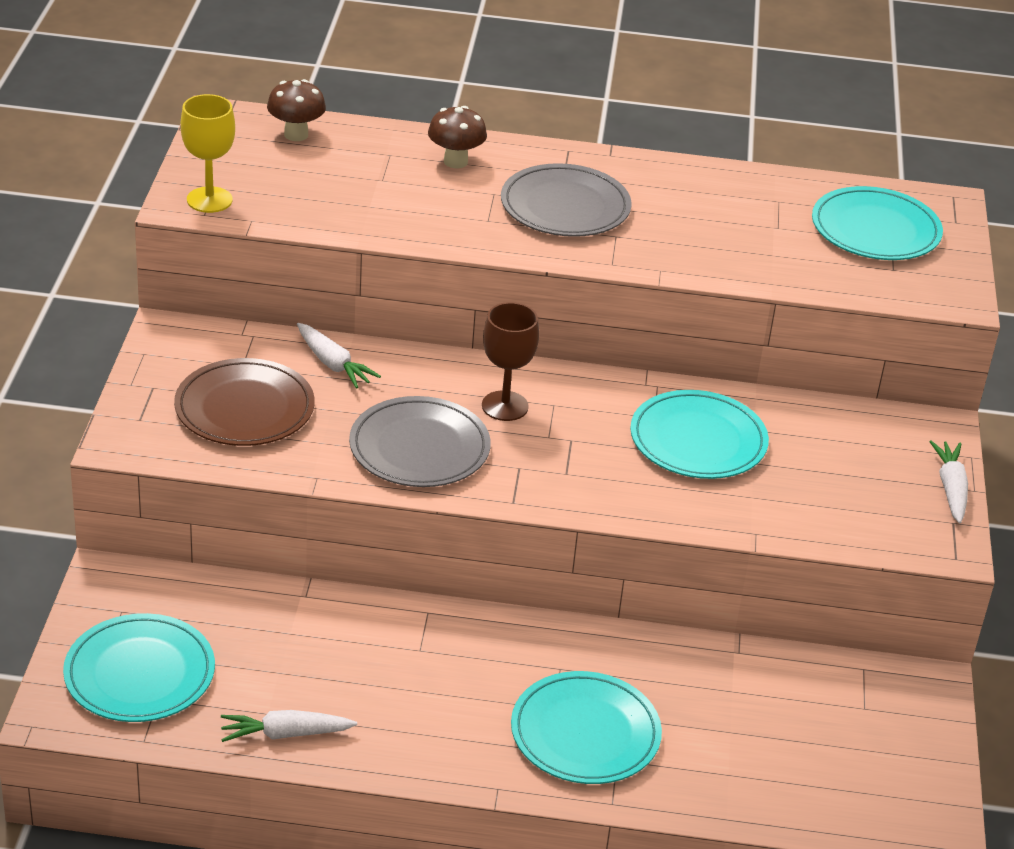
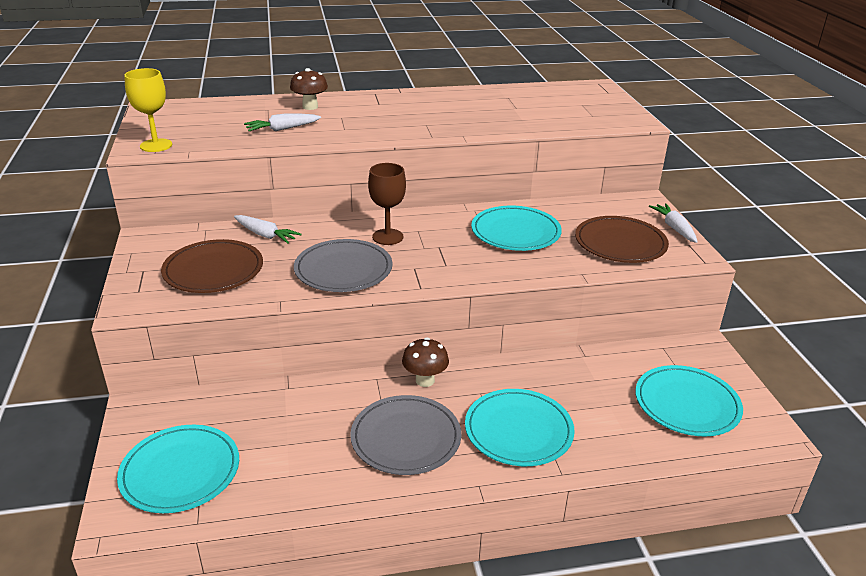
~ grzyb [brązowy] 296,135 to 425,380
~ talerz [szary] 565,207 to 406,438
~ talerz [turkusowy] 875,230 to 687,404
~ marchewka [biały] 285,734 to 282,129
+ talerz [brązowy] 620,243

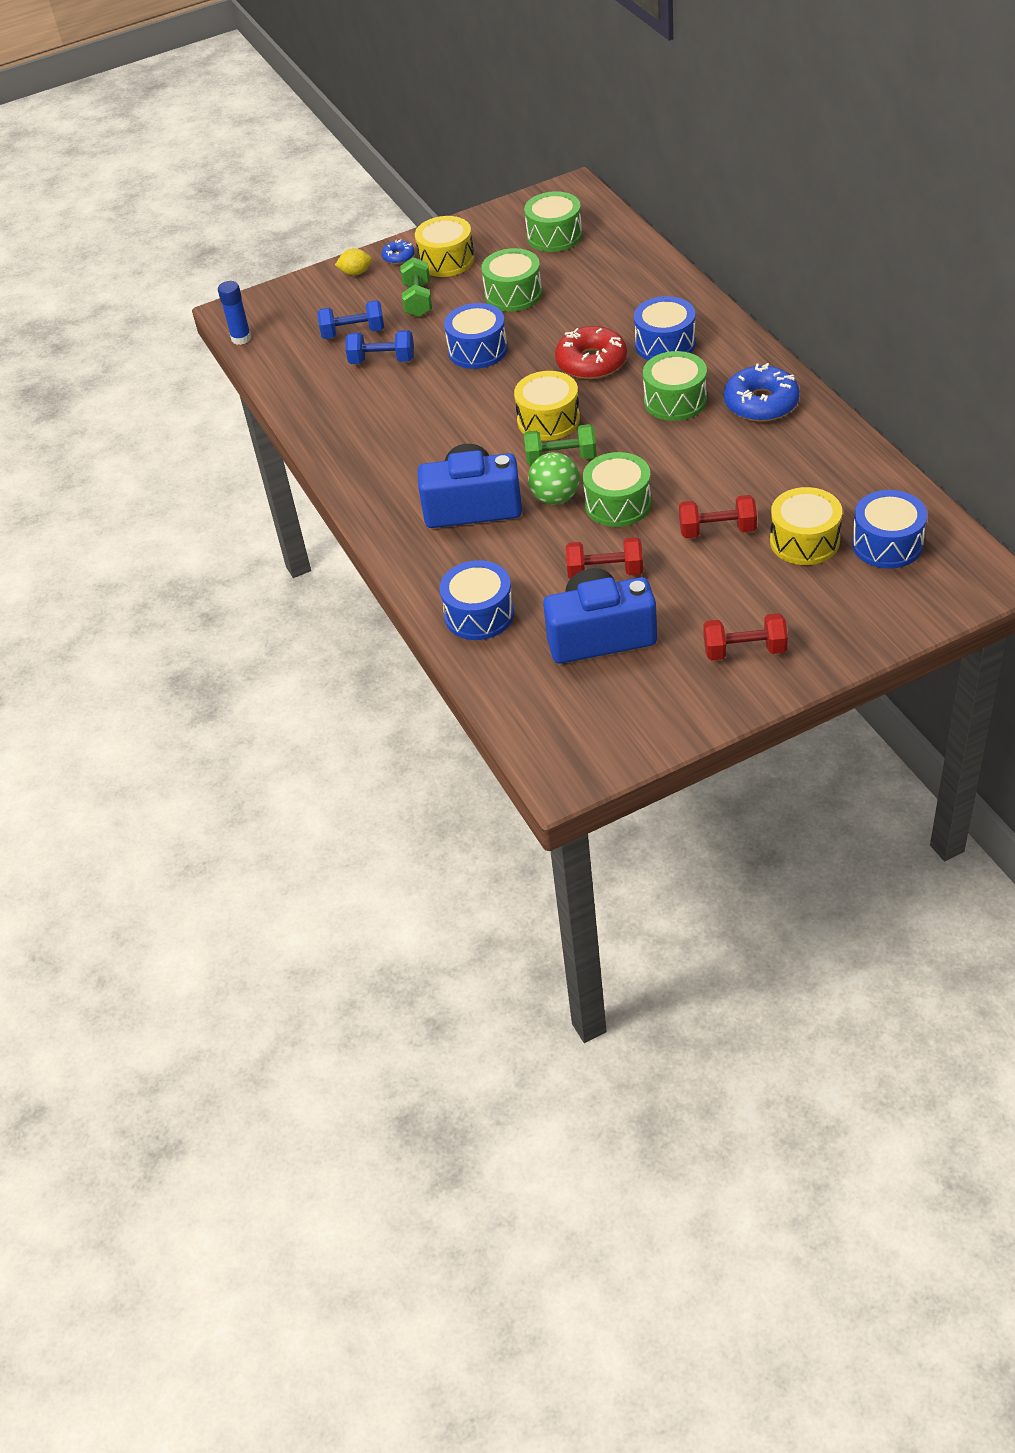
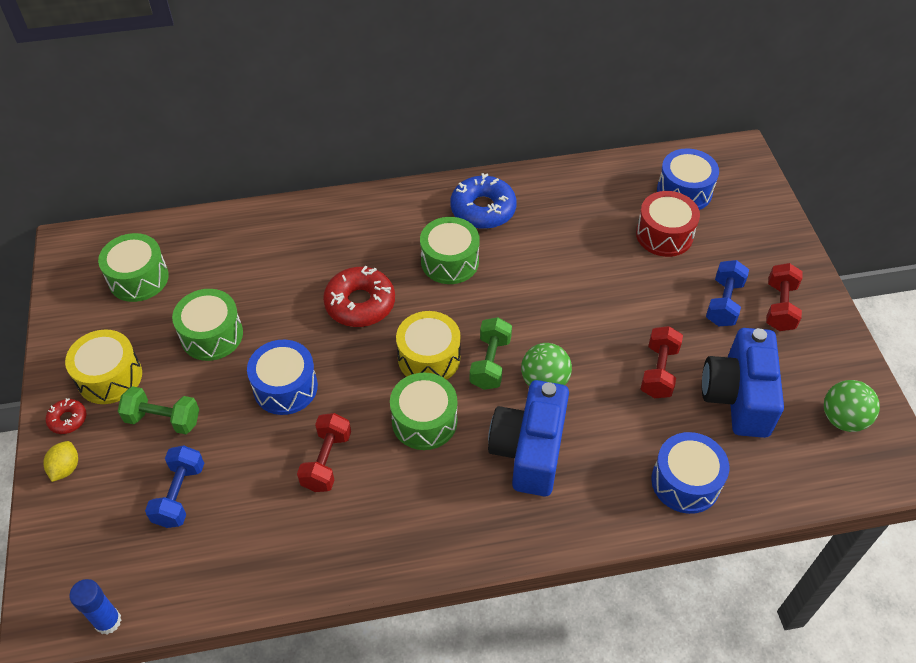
~ donut [niebieski] 398,257 to donut [czerwony] 68,419
- bęben [niebieski] 665,344
~ hantel [niebieski] 382,360 to 723,303
~ bęben [zielony] 618,504 to 424,421
~ bęben [żółty] 804,541 to bęben [czerwony] 664,235
~ hantel [czerwony] 717,530 to 326,461
+ piłka [zielony] 843,419

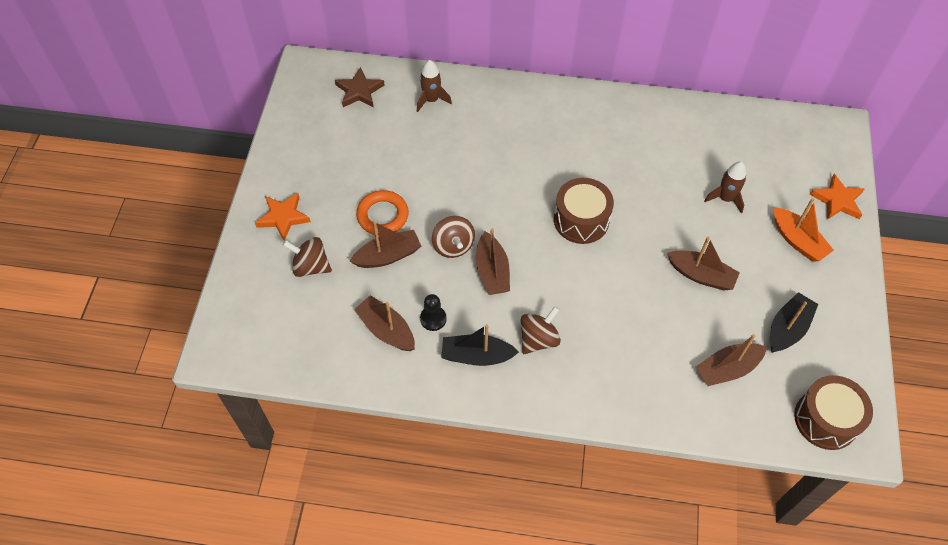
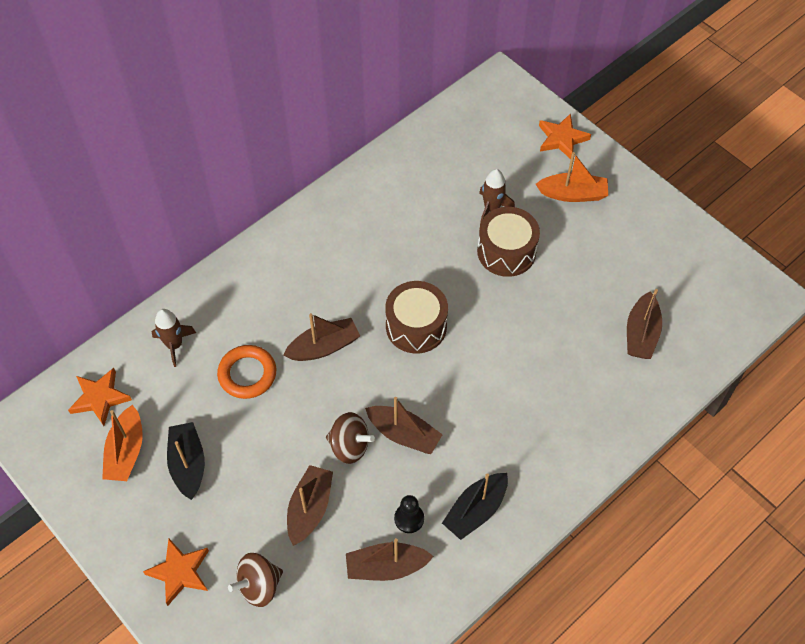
~ gwiazda [brązowy] 359,91 to gwiazda [pomarańczowy] 100,398
~ pierścień [pomarańczowy] 382,215 to 247,374
~ łódka [brązowy] 701,275 to 324,347
~ łódka [czarny] 787,328 to 188,464
- bączek [brązowy] 538,339
~ bęben [brązowy] 826,419 to 506,251
+ łódka [pomarańczowy] 126,451

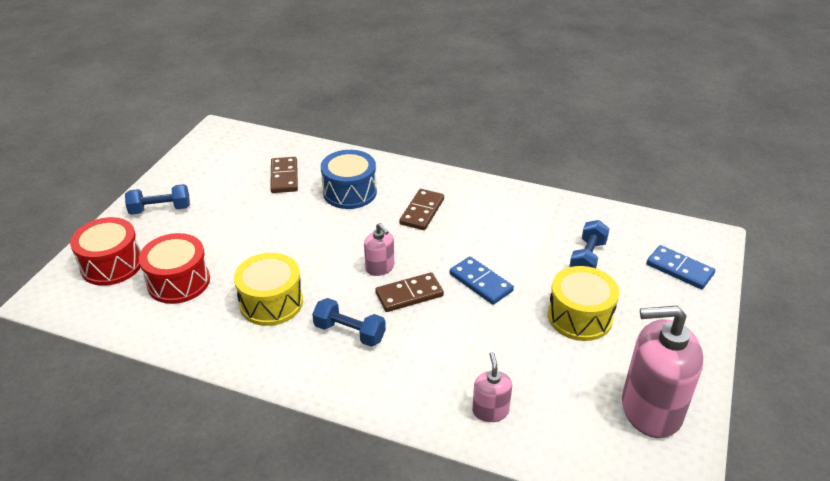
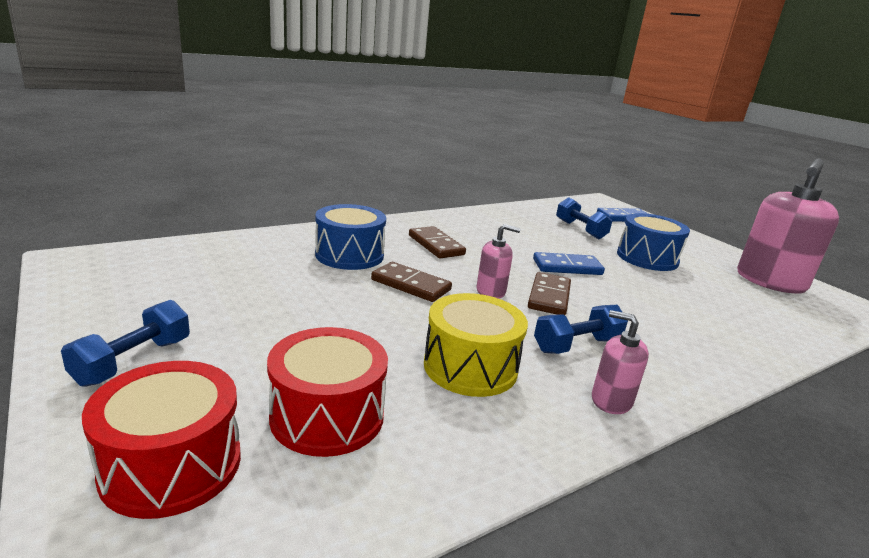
~ kostka domina [brązowy] 284,177 to 410,285
~ bęben [żółty] 579,317 to bęben [niebieski] 647,258
~ dozownik mydła [różowy] 490,411 to 611,400

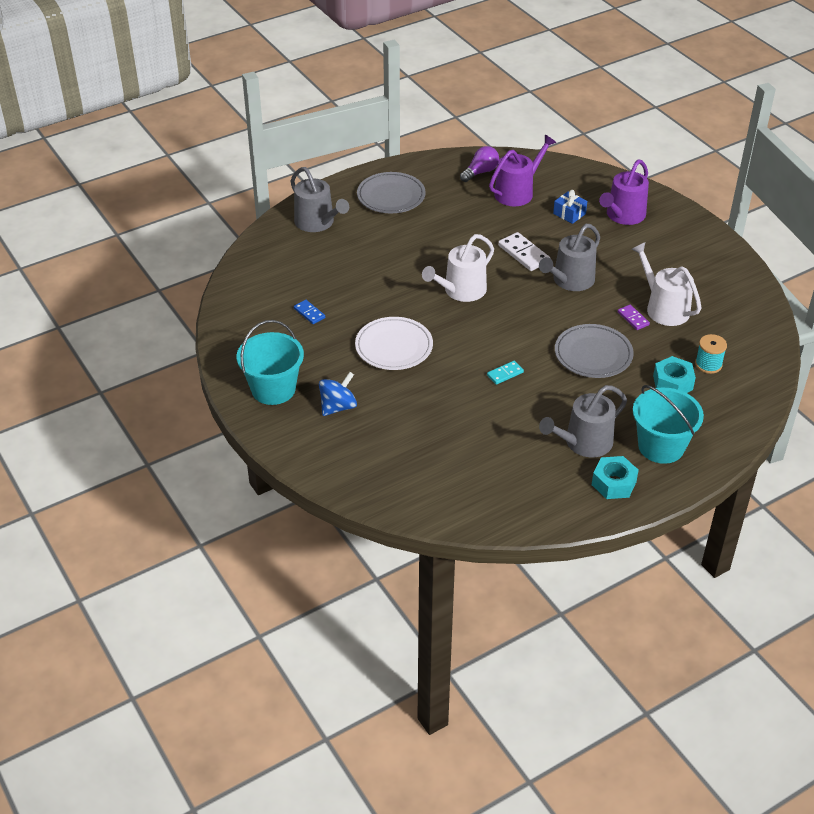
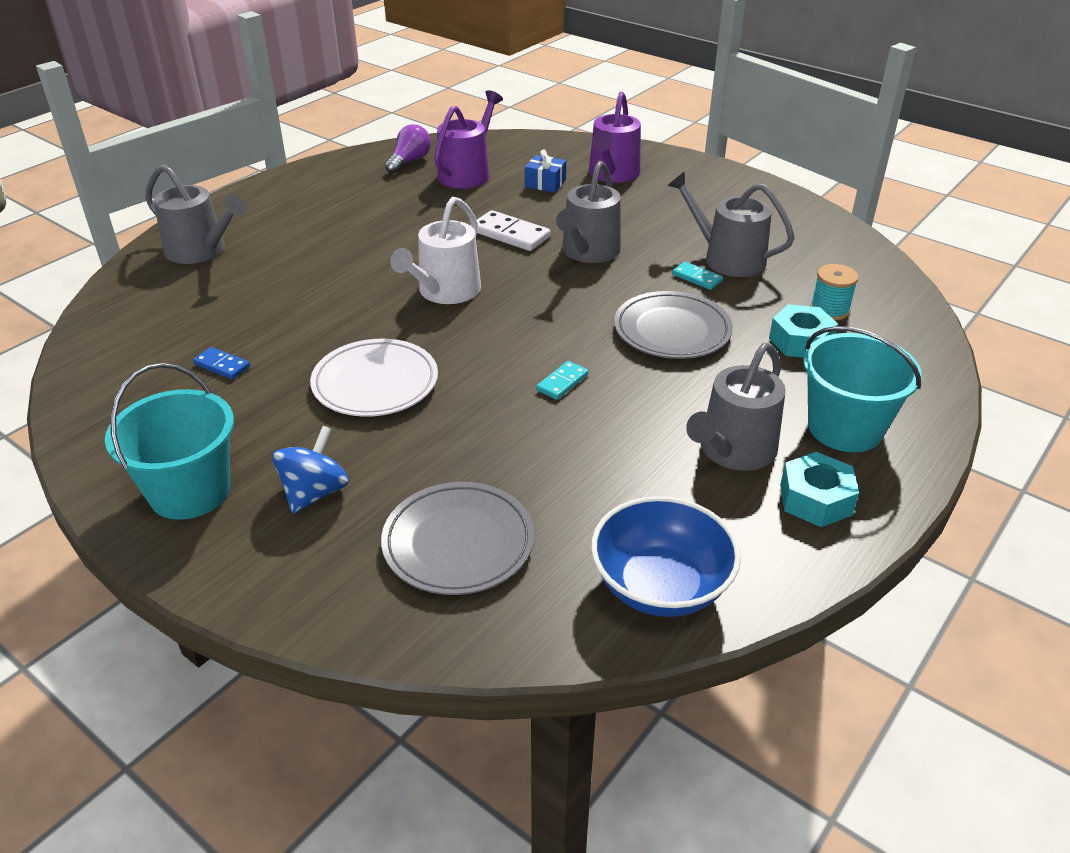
~ talerz [szary] 391,196 to 458,543
~ konewka [biały] 664,308 to konewka [szary] 727,258
~ kostka domina [fioletowy] 633,318 to kostka domina [turkusowy] 697,278
+ miska [niebieski] 660,586

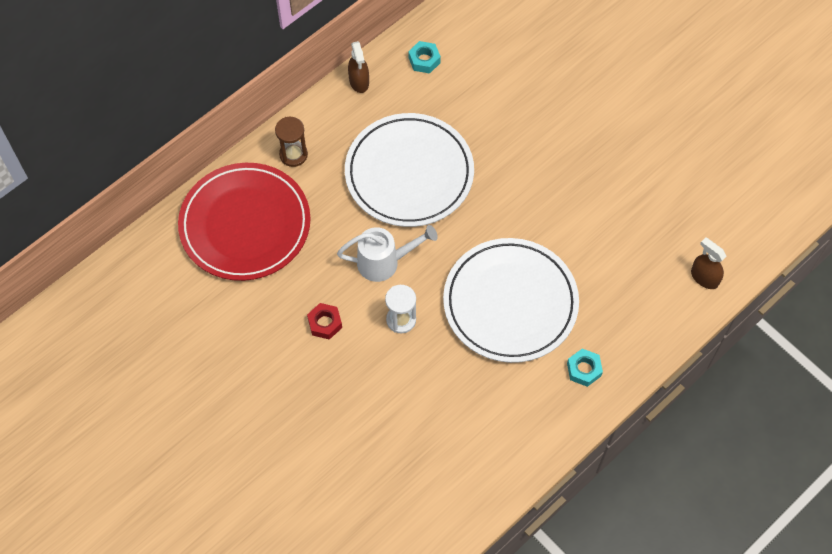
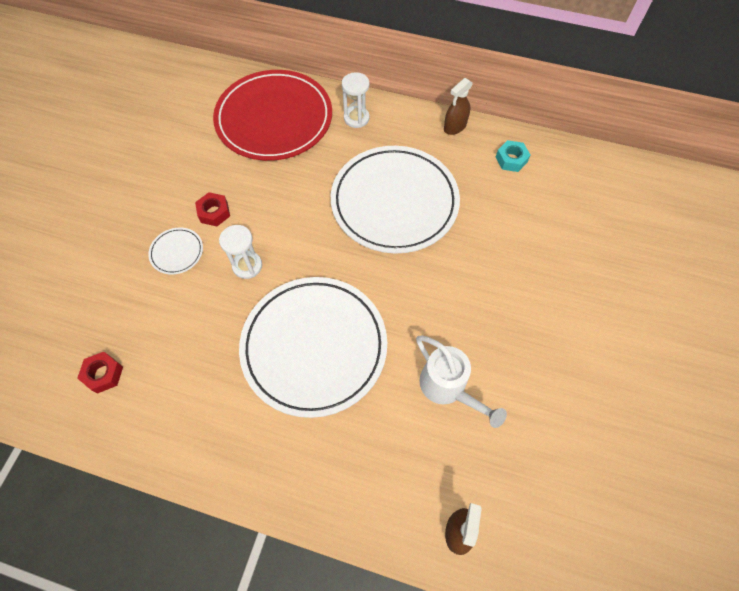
~ klepsydra [brązowy] 293,155 to klepsydra [biały] 356,118
~ konewka [biały] 384,262 to 447,388
- nakrętka [turkusowy] 584,369
+ talerz [biały] 177,252
+ nakrętka [czerwony] 103,374

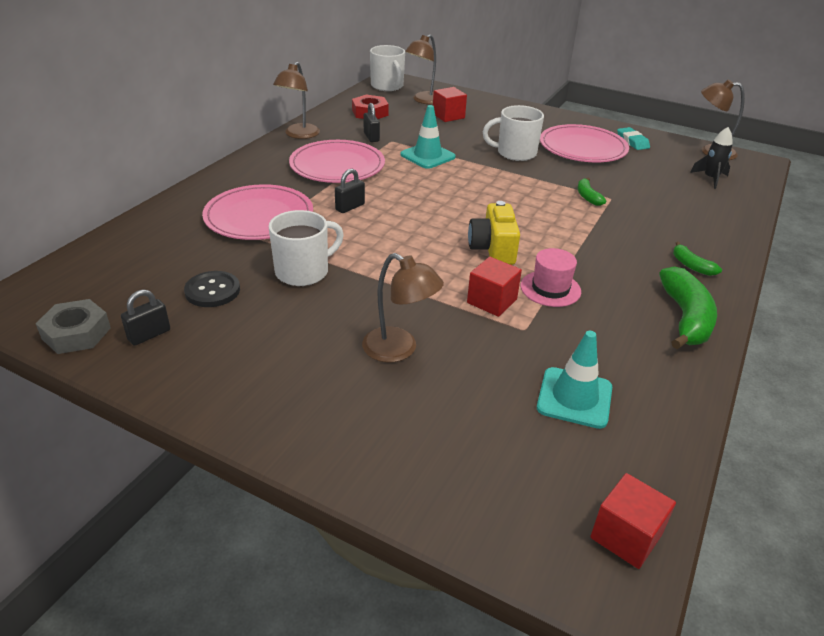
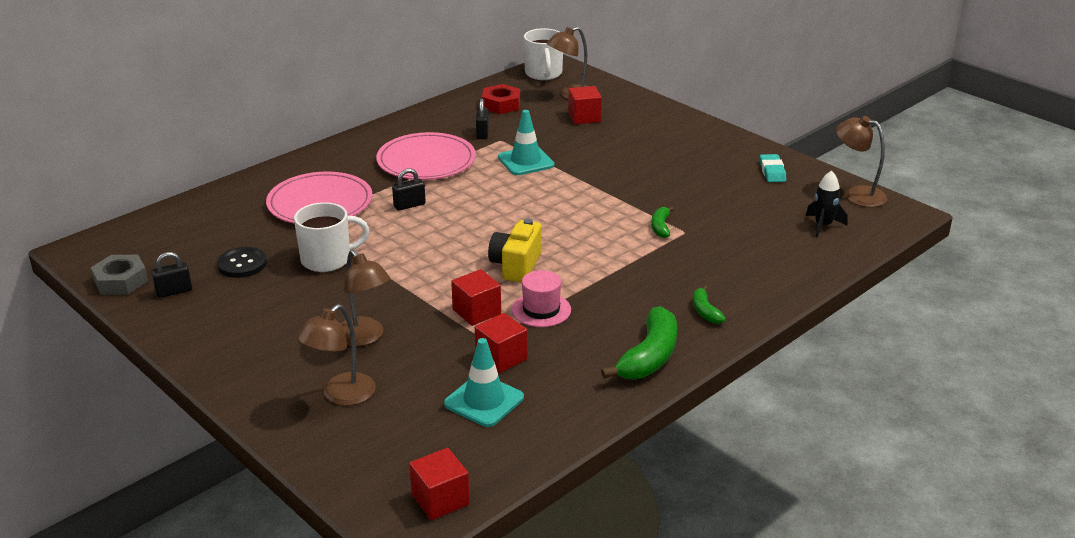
~ lampka [brązowy] 299,135 to 341,395
- kubek [biały] 515,153
- talerz [różowy] 582,147
+ sześcian [czerwony] 501,358

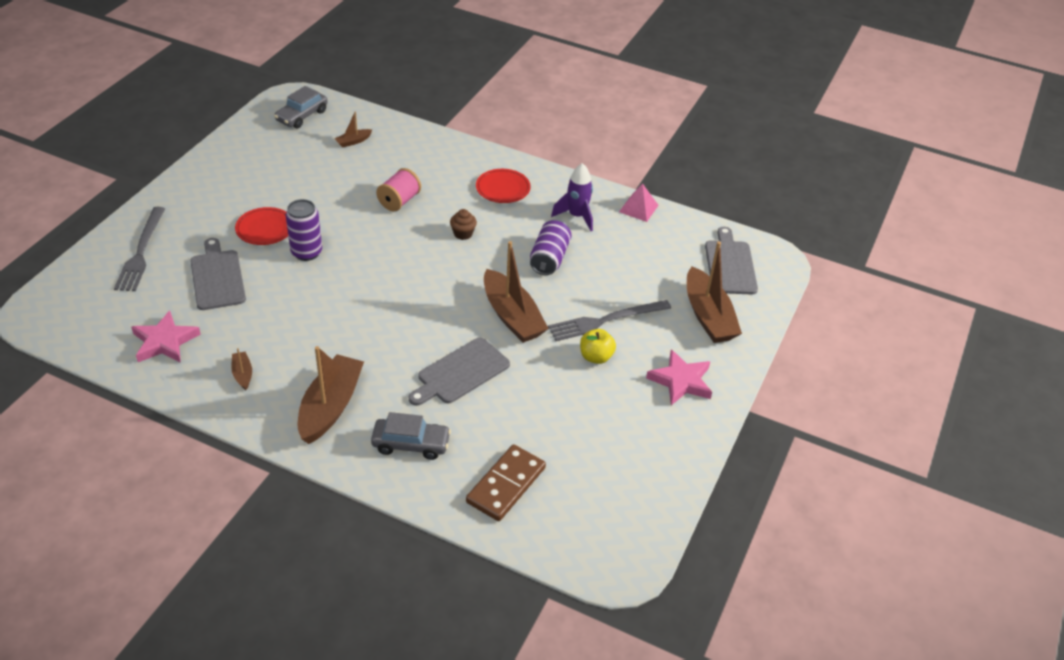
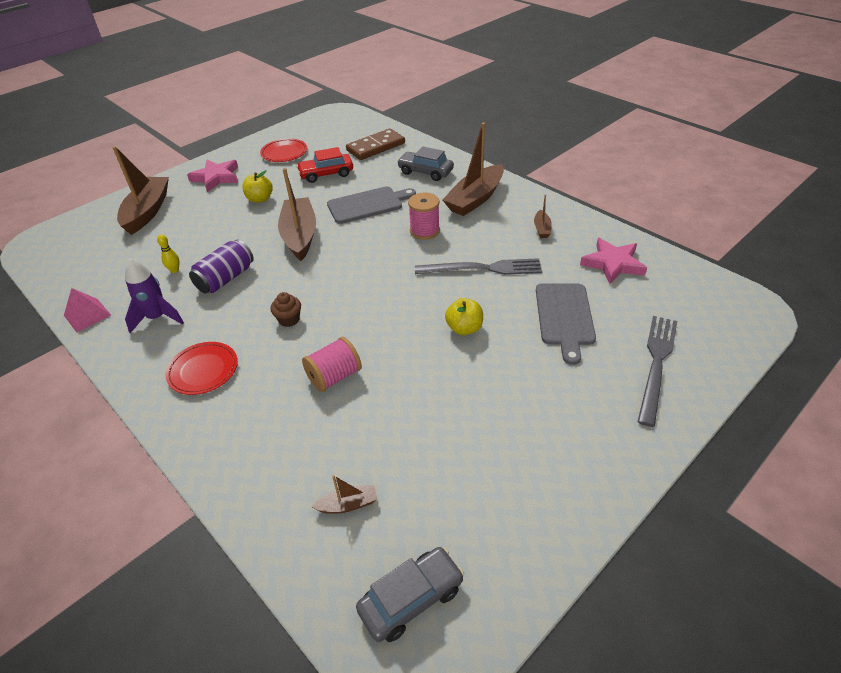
~ puszka [fioletowy] 306,252 to jabłko [żółty] 464,328
~ talerz [czerwony] 265,229 to 284,153
- deska do krojenia [szary] 730,265
~ widelec [szary] 605,321 to 483,268
+ samochód [czerwony] 326,174
+ szpulka [różowy] 424,231
+ kręgiel [żółty] 174,270

